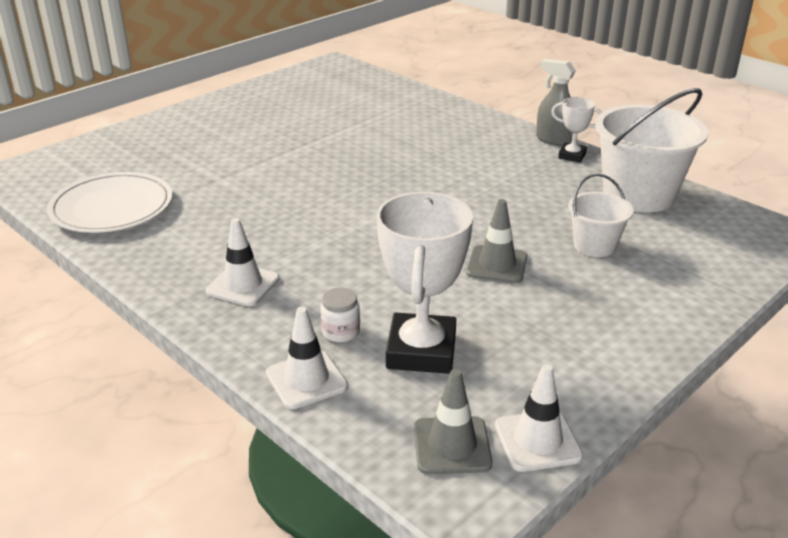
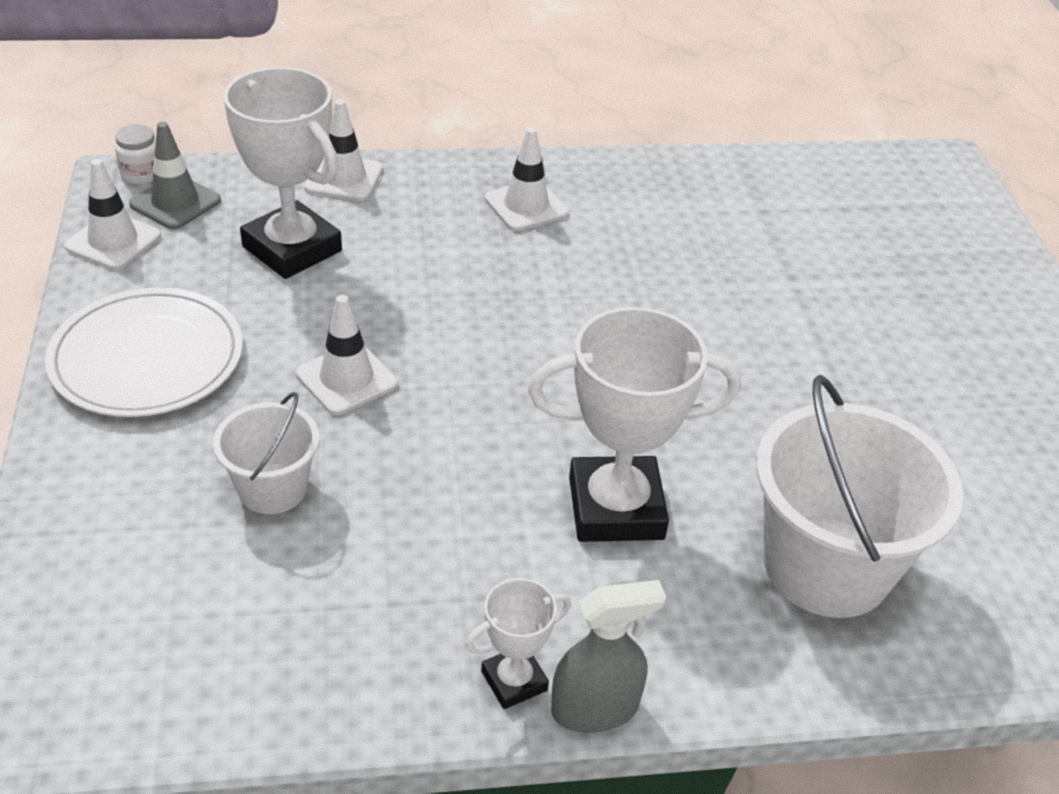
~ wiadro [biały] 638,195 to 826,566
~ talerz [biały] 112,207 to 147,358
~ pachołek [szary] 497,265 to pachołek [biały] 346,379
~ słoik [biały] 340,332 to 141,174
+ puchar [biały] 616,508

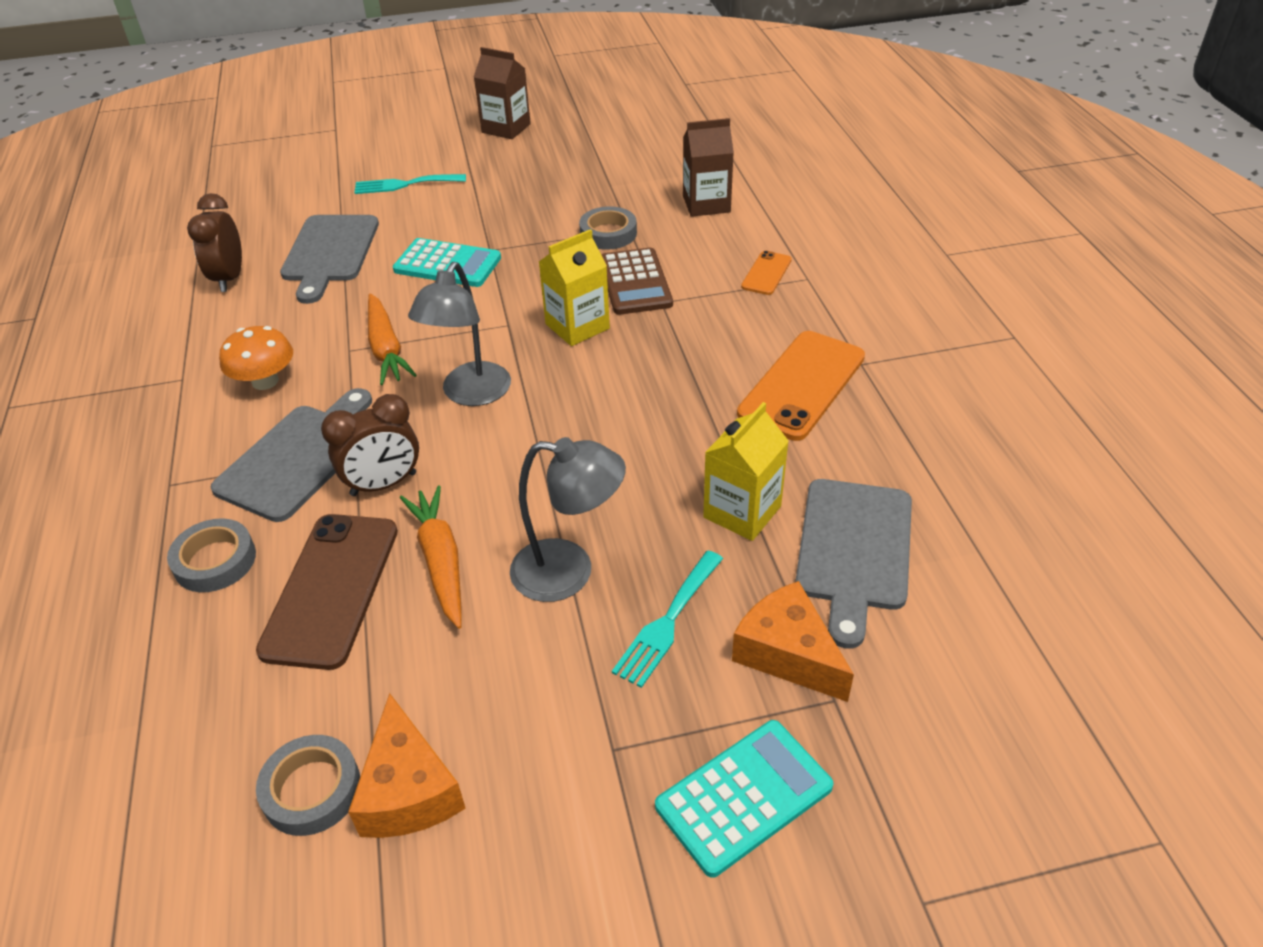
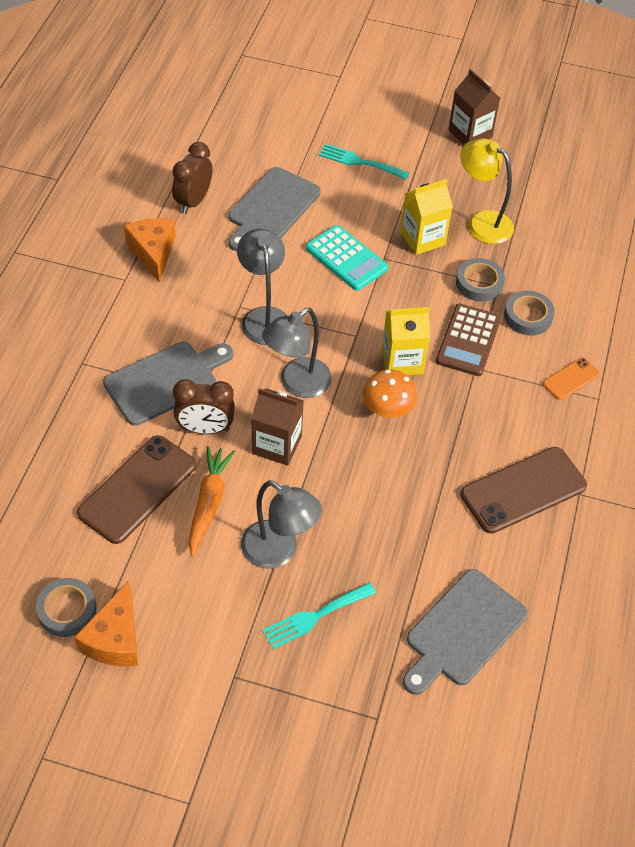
~ karton mleka [brązowy] 706,204 to 277,445
~ marchewka [pomarańczowy] 386,348 to lampka [szary] 264,317
~ grzyb [pomarańczowy] 265,381 to 387,409
~ telefon [pomarańczowy] 802,385 to telefon [brązowy] 523,490
~ karton mleka [żółty] 742,512 to 422,238
~ taśma klejąca [szary] 215,561 to 528,316
~ ser [pomarańczowy] 787,654 to 153,252
- kalkulator [turkusowy] 743,796
+ lampka [żółty] 482,222

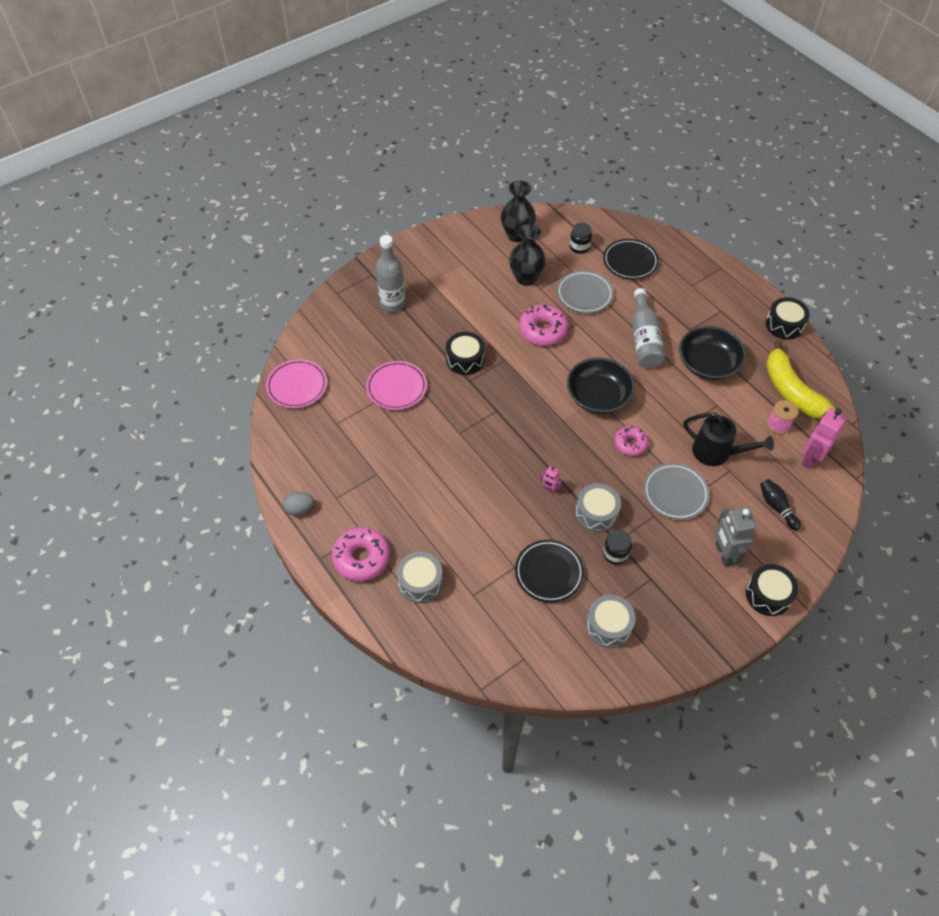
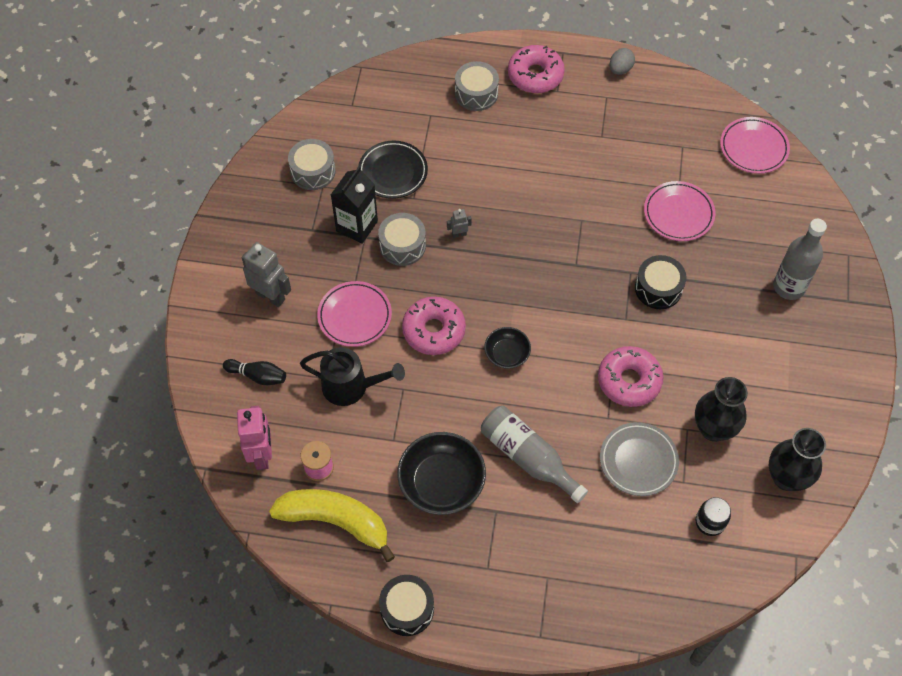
- talerz [czarny] 630,262
~ miska [czarny] 598,396 = 507,353 x0.56
~ konewka [czarny] 717,453 = 351,387 150 degrees counterclockwise
~ donut [różowy] 630,444 = 434,330 x1.57
~ talerz [szary] 675,493 to talerz [różowy] 354,316
~ robot [różowy] 549,489 to robot [szary] 459,234
~ słoik [czarny] 615,554 to karton mleka [czarny] 357,226
- bęben [czarny] 768,595

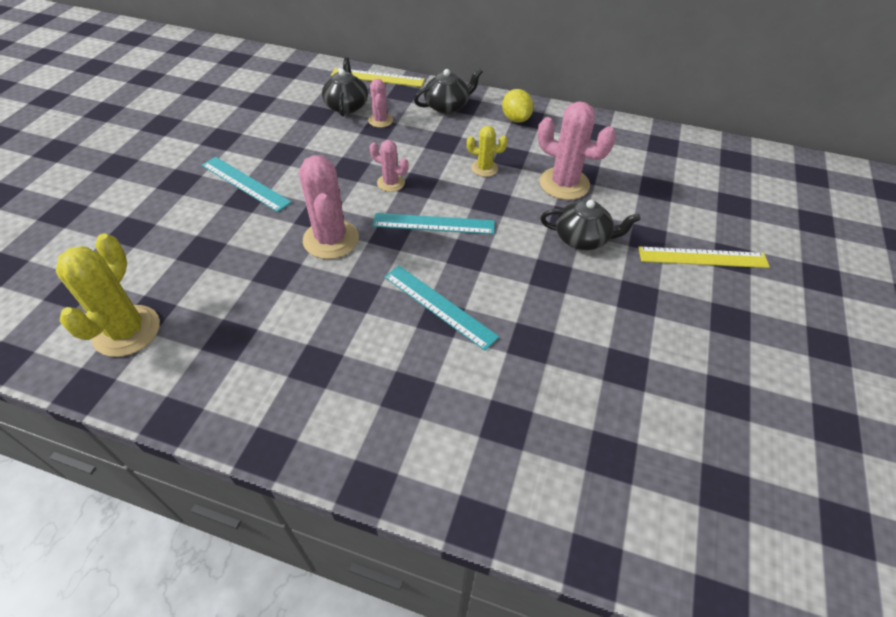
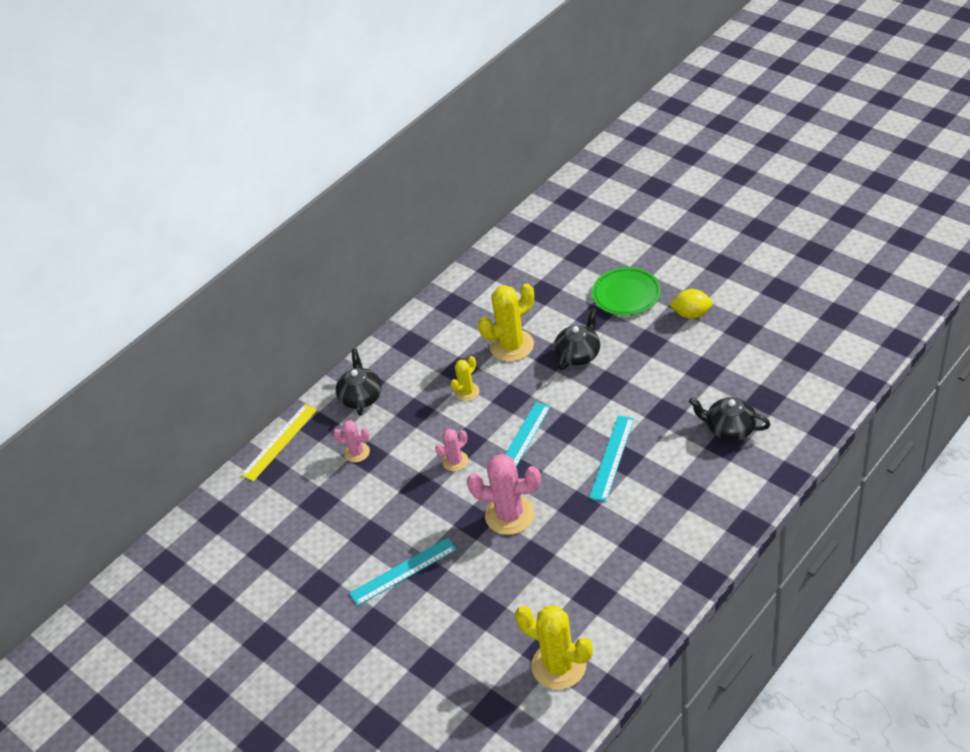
~ imbryk [czarny] 347,106 to 729,428
~ cytryna [żółty] 516,119 to 691,314
~ kaktus [różowy] 564,184 to kaktus [żółty] 511,346
~ linijka [żółty] 702,257 to talerz [zielony] 626,294
~ linijka [turkusowy] 439,306 = 612,457 45 degrees counterclockwise

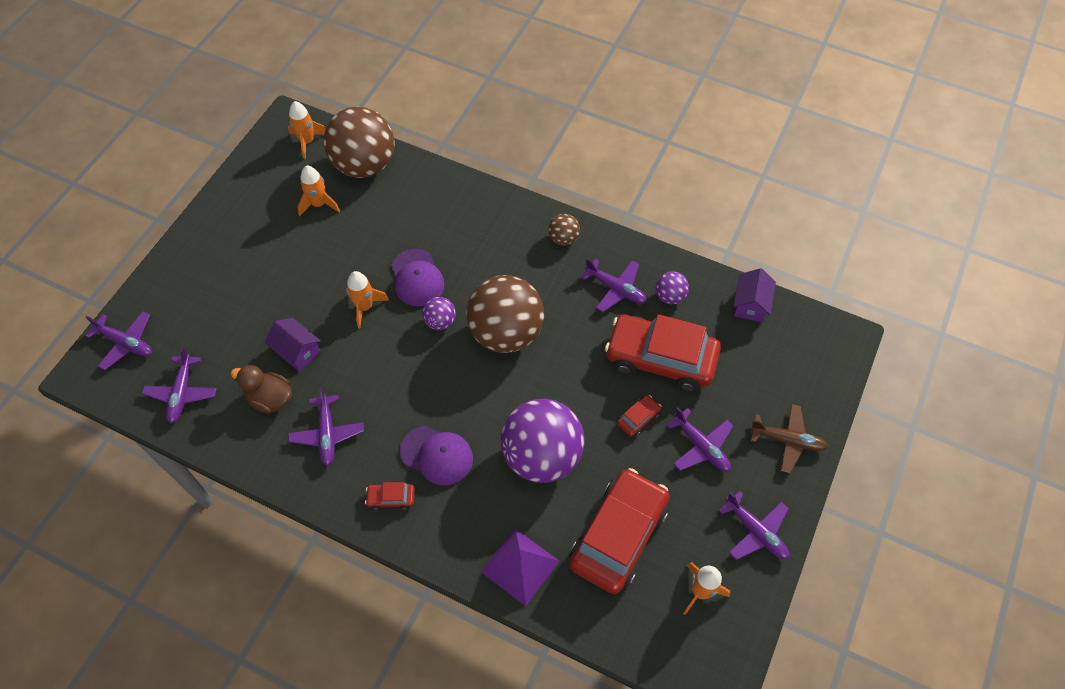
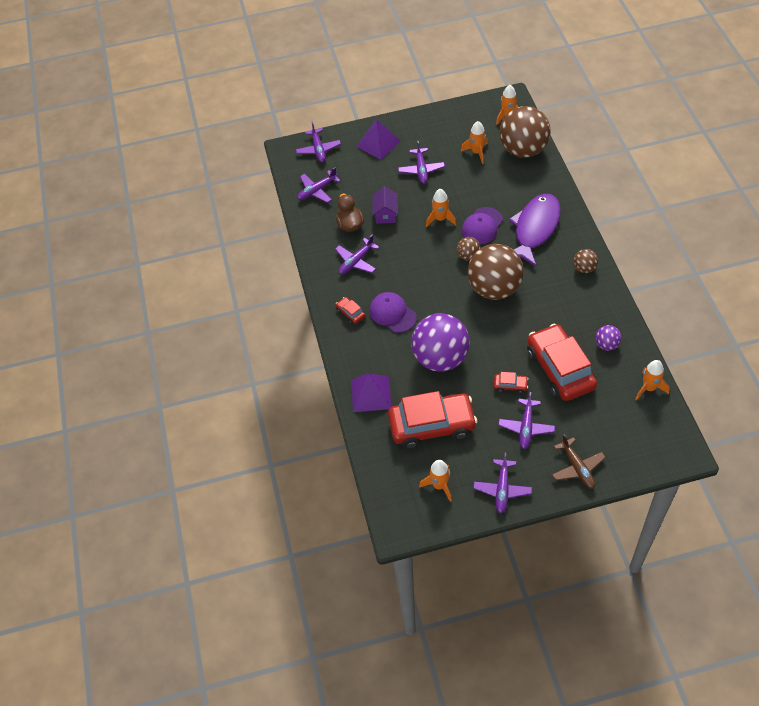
~ samolot [fioletowy] 616,289 to 421,170
~ domek [fioletowy] 750,304 to rakieta [pomarańczowy] 649,388
~ piłka [fioletowy] 440,322 to piłka [brązowy] 468,256
~ czapka [fioletowy] 437,455 = 392,313 150 degrees clockwise
+ piramida [fioletowy] 378,143
+ ryba [fioletowy] 535,229

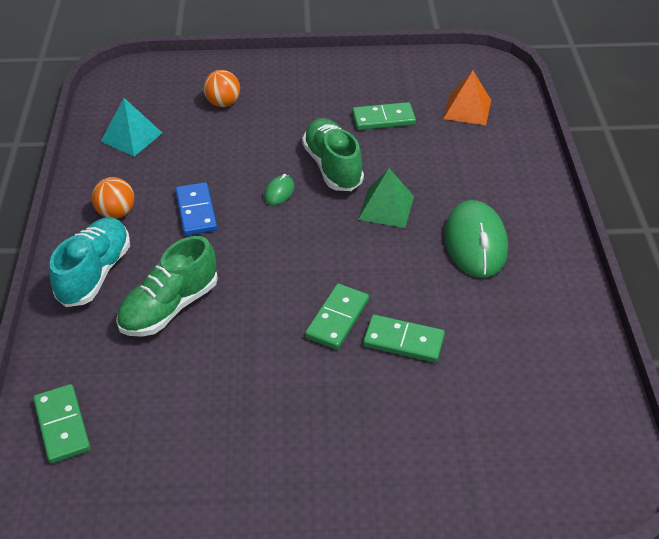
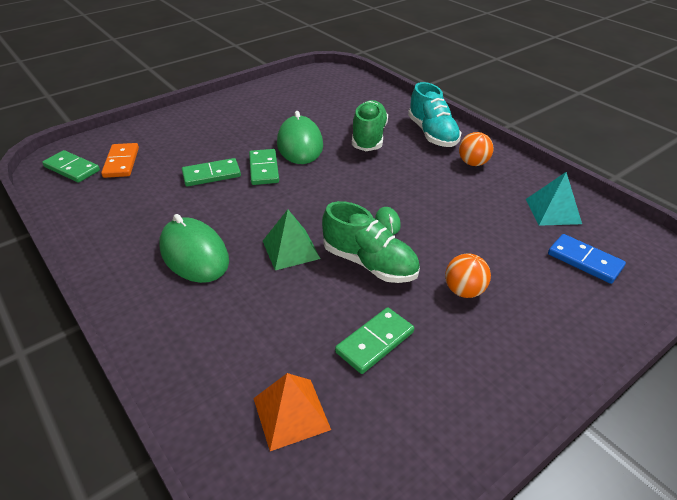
~ piłka [pomarańczowy] 223,103 to 464,291
~ kostka domina [niebieski] 196,211 to 584,260
~ kostka domina [zielony] 62,425 to 72,169
+ myszka [zielony] 300,145
+ kostka domina [pomarańczowy] 121,162

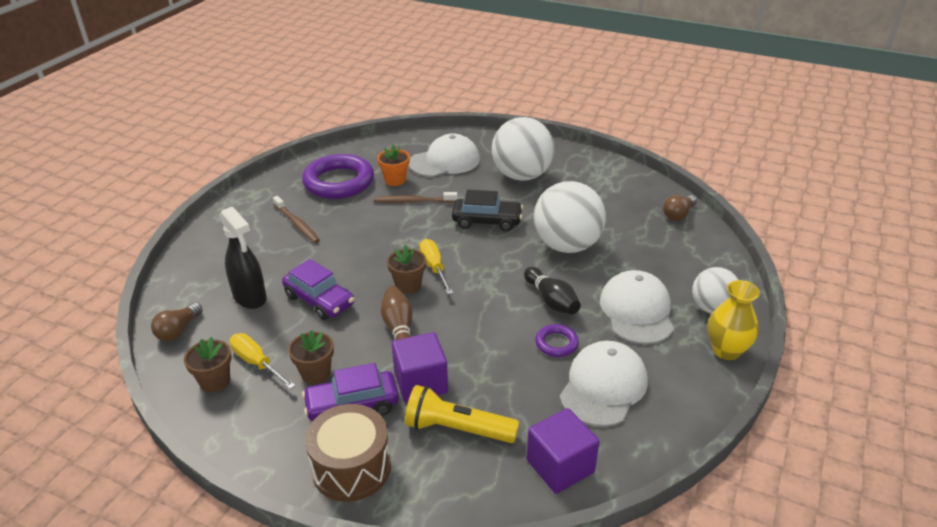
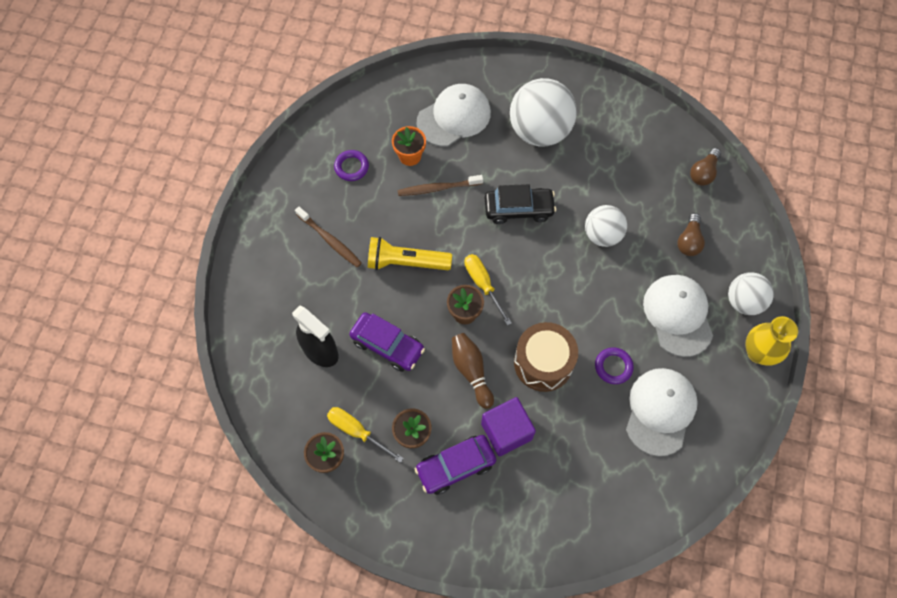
~ pierścień [fioletowy] 339,182 = 351,167 x0.46
~ piłka [biały] 566,246 = 602,235 x0.60
- kręgiel [czarny] 551,301
~ żarówka [brązowy] 178,330 to 689,241
~ latarka [żółty] 457,429 to 406,262
~ bęben [brązowy] 351,467 to 543,363
- sześcian [fioletowy] 560,466

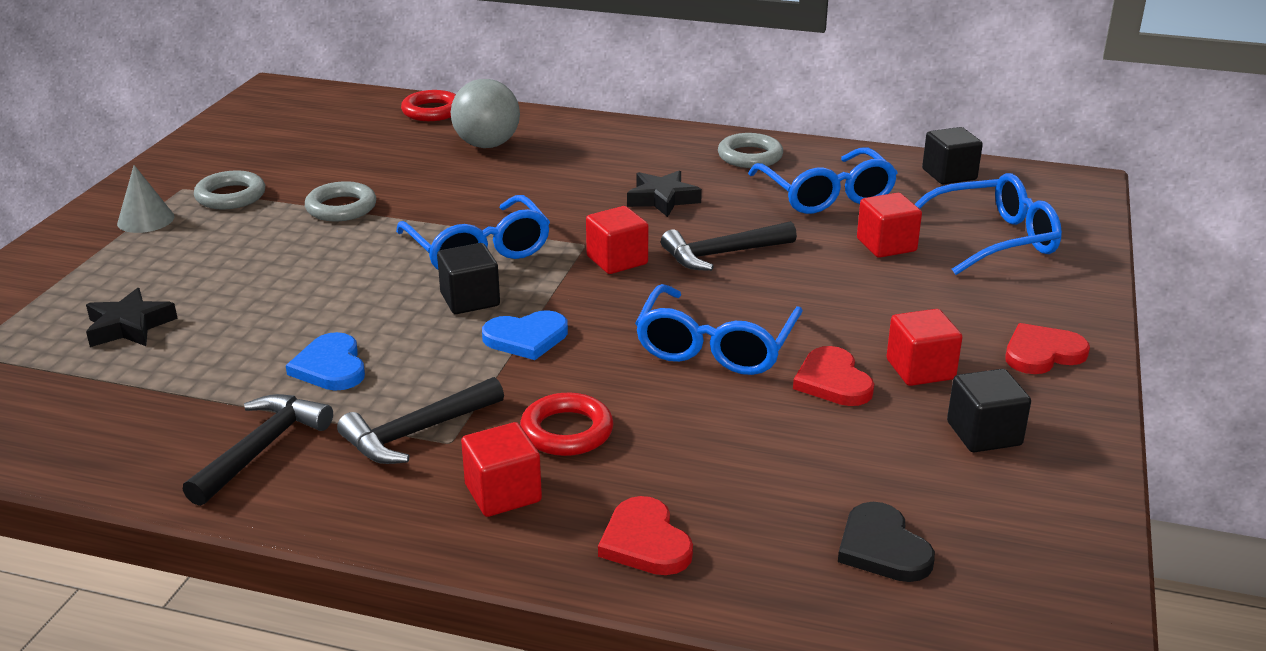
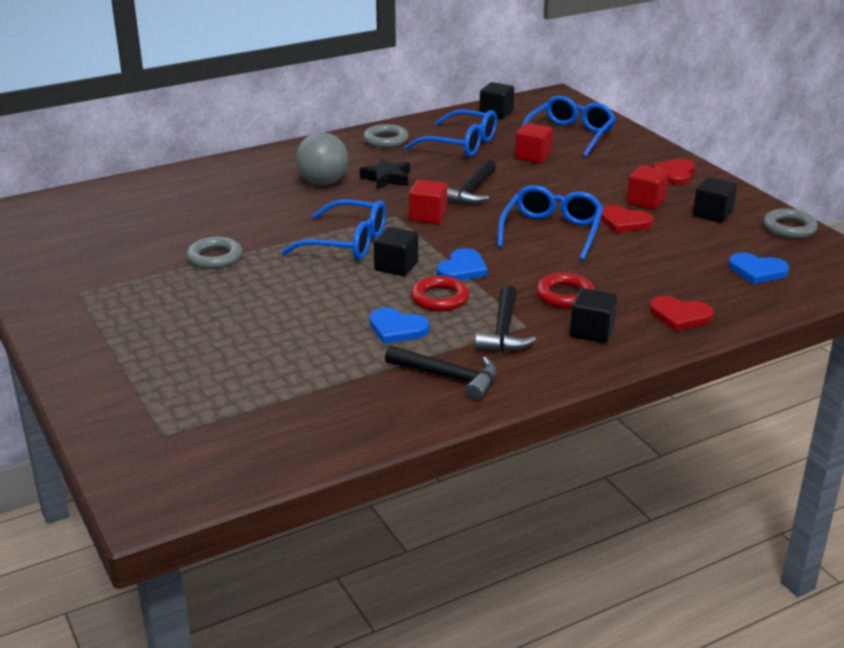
~ piłka [szary] 487,145 to 323,182
~ pierścień [czerwony] 432,111 to 439,298
- stożek [szary] 145,220
~ pierścień [szary] 230,196 to 789,228
~ okulary [niebieski] 715,347 = 552,231 135 degrees counterclockwise
- gwiazda [czarny] 129,326
~ młotek [czarny] 261,449 = 448,377 135 degrees clockwise
~ sześcian [czerwony] 503,493 to sześcian [czarny] 591,331
~ serce [czarny] 882,548 to serce [niebieski] 757,271

